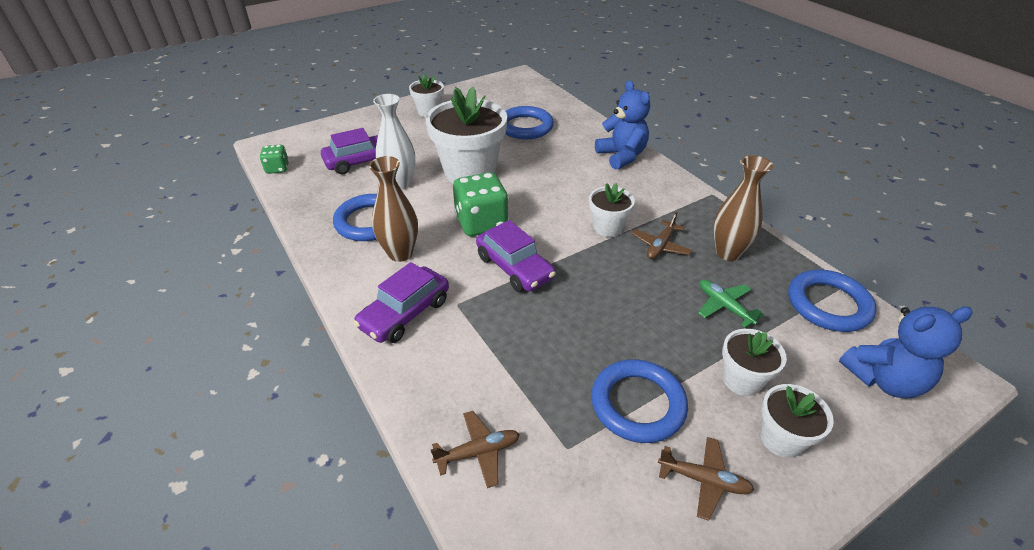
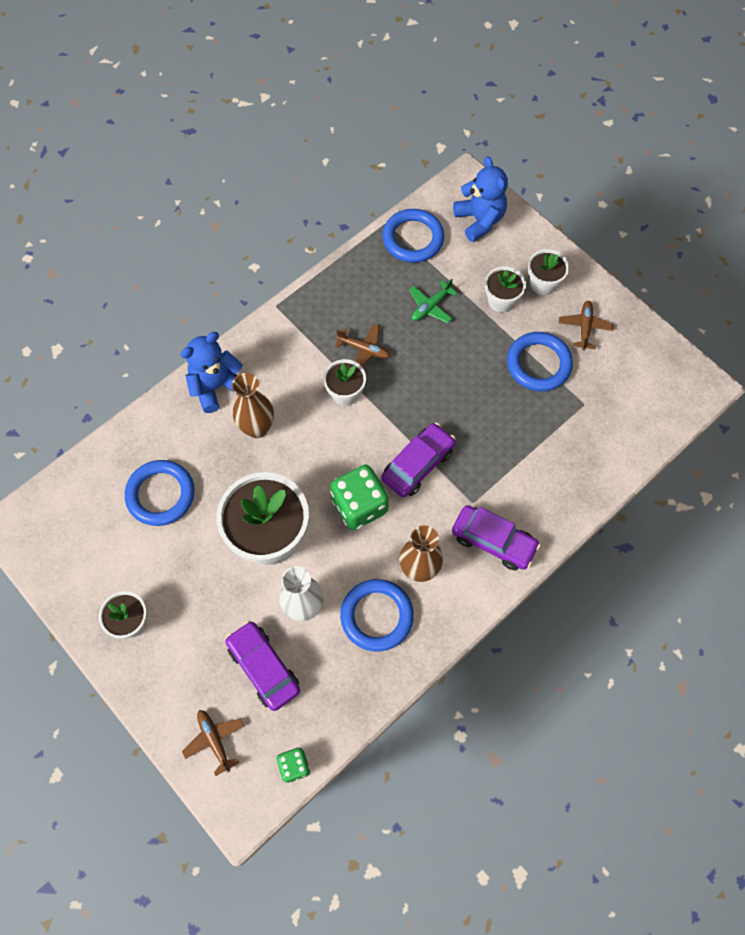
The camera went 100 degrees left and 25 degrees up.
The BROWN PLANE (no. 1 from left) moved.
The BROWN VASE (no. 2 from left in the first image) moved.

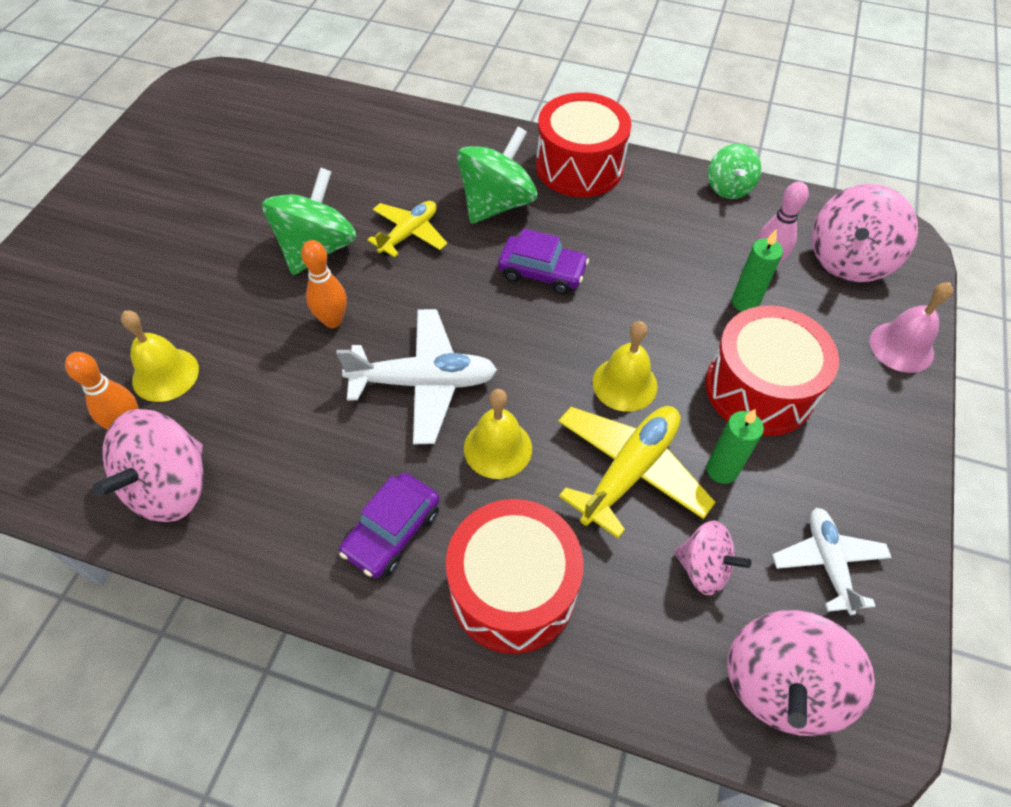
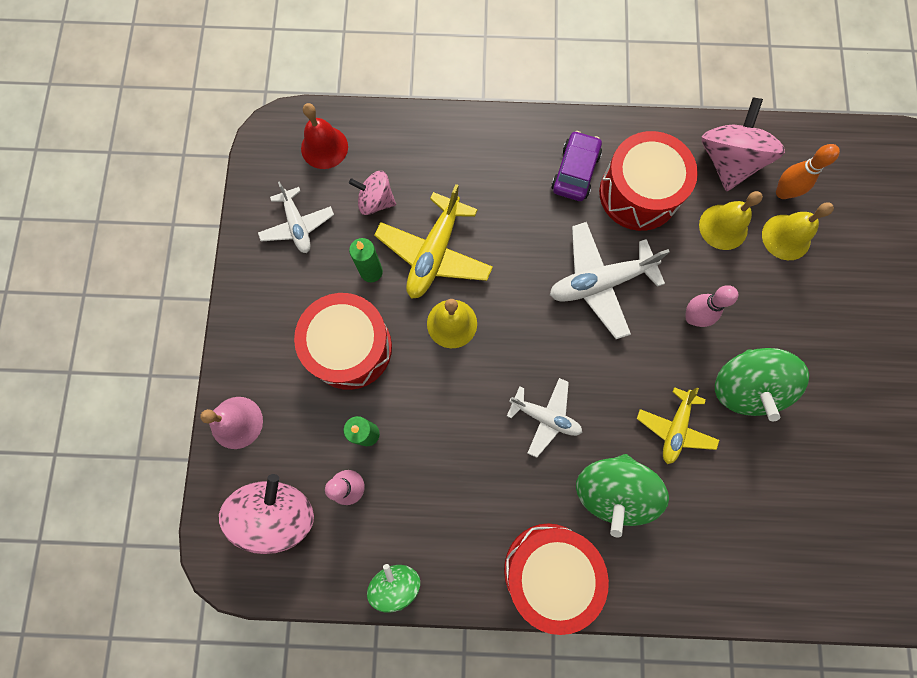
The camera went 165 degrees right and 20 degrees up.
The ORANGE BOWLING PIN (no. 2 from left) became the PINK BOWLING PIN (no. 2 from left).
The RED DRUM (no. 1 from left in the first image) moved.
The YELLOW BELL (no. 2 from left) moved.
The PURPLE CAR (no. 2 from left) was replaced by the WHITE PLANE (no. 2 from left).
The PINK SPINNING TOP (no. 3 from left) was replaced by the RED BELL.

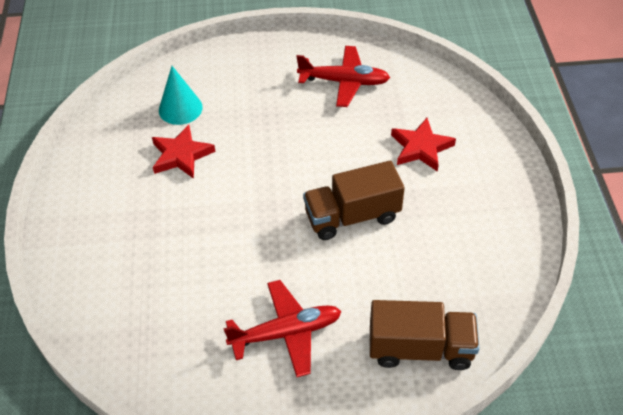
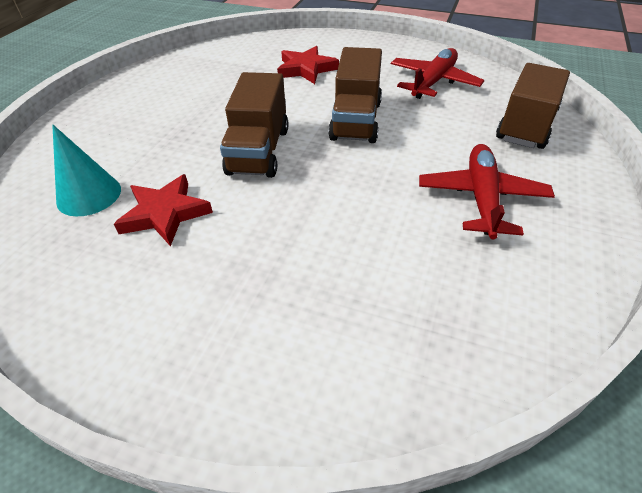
The camera went 65 degrees left and 5 degrees down.
The RED PLANE (no. 2 from left in the first image) moved.
The BROWN TRUCK (no. 1 from left) appeared.

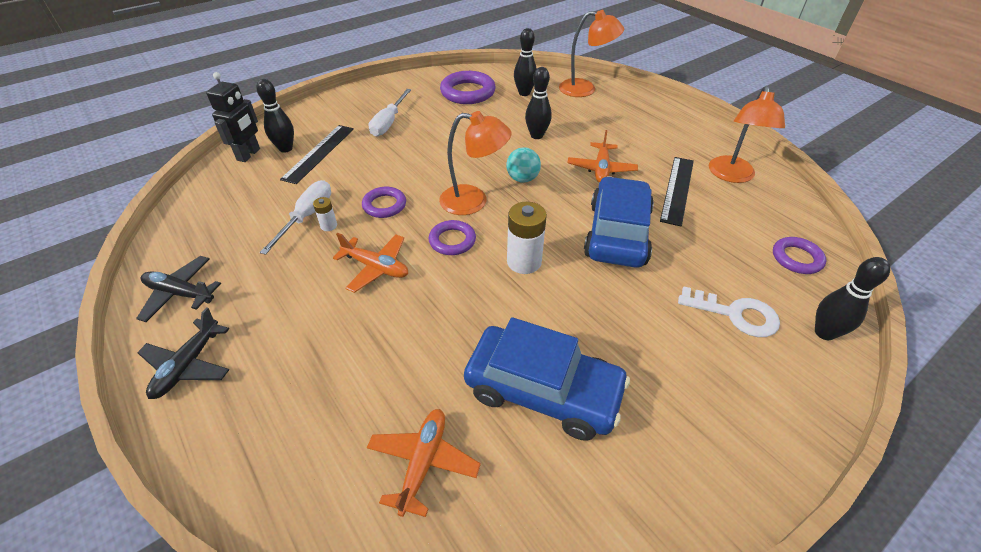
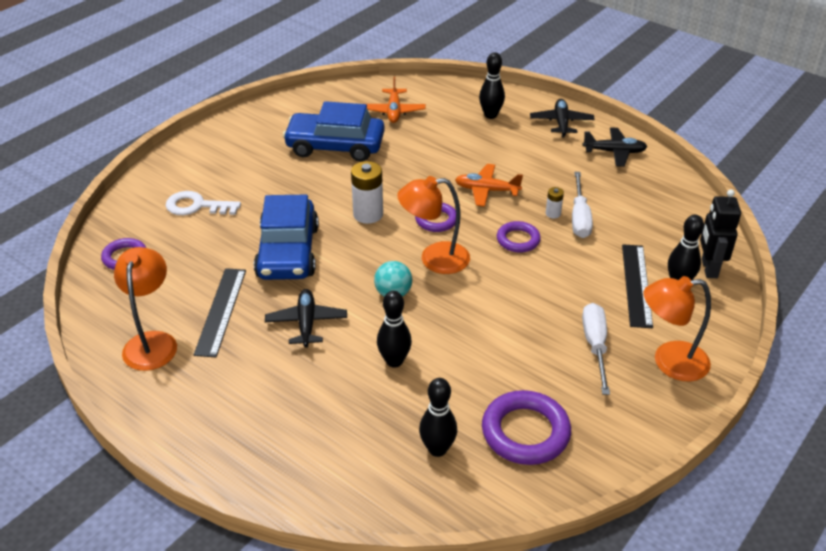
The camera went 165 degrees right and 5 degrees down.
The ORANGE LAMP (no. 2 from left in the first image) moved.
The ORANGE PLANE (no. 3 from left) became the BLACK PLANE (no. 1 from left).
The BLACK BOWLING PIN (no. 4 from left in the first image) moved.

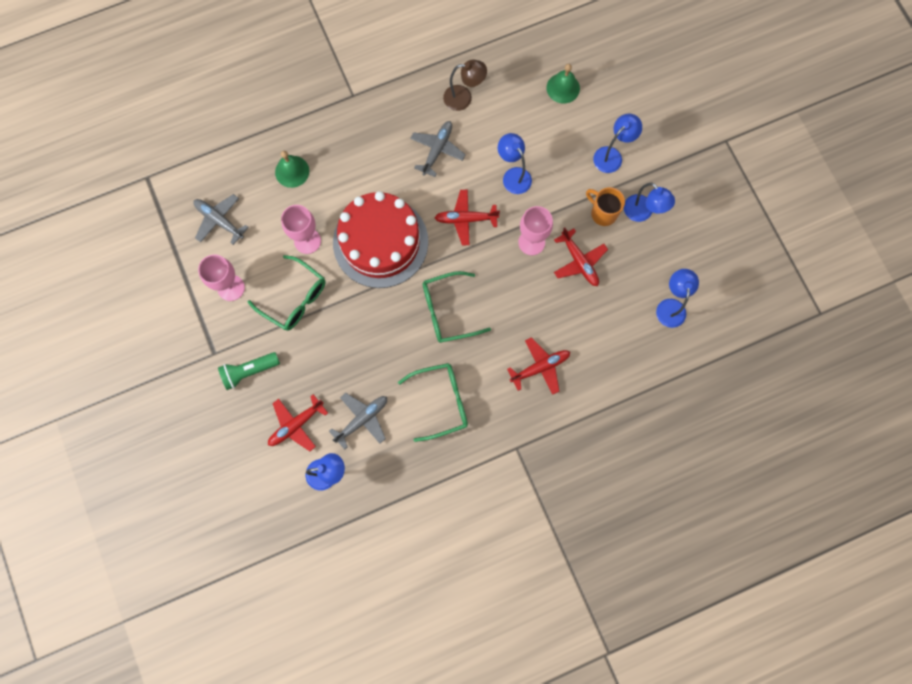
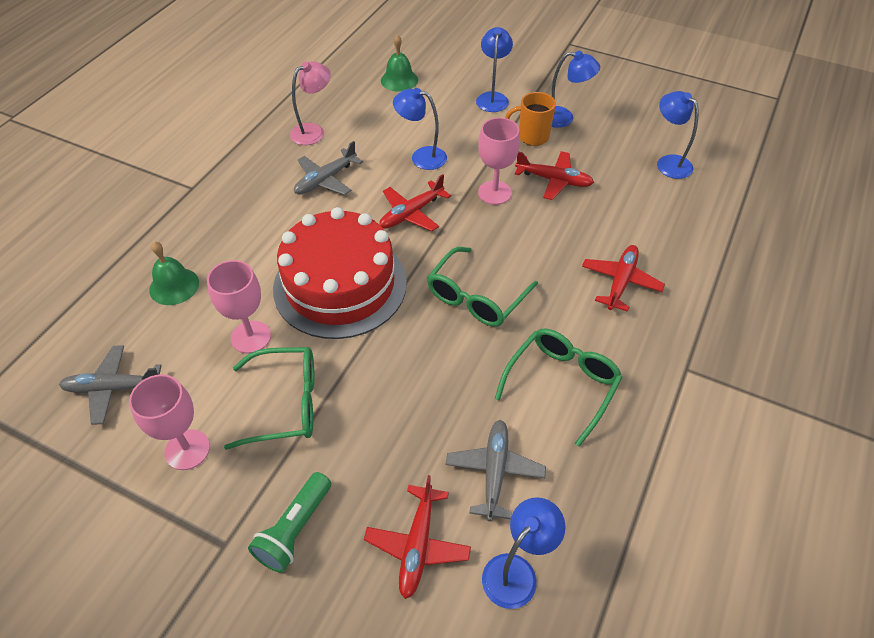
The camera went 40 degrees left and 25 degrees down.
The GREY PLANE (no. 3 from left in the first image) turned 120 degrees counterclockwise.
The BROWN LAMP became the PINK LAMP.

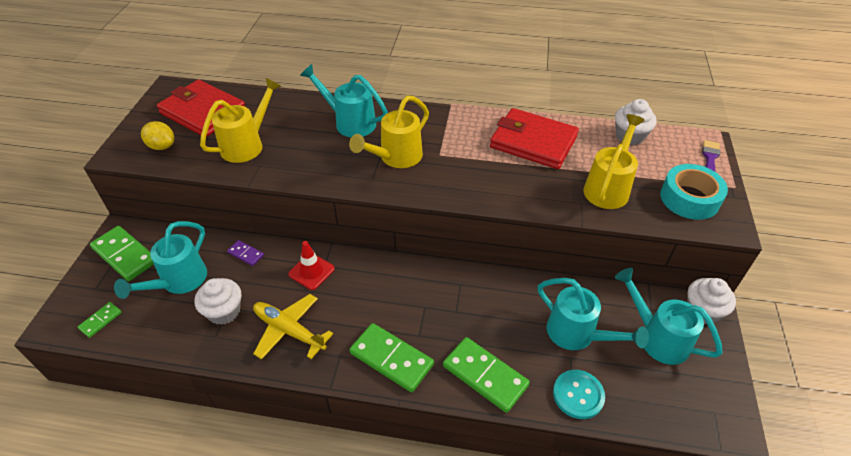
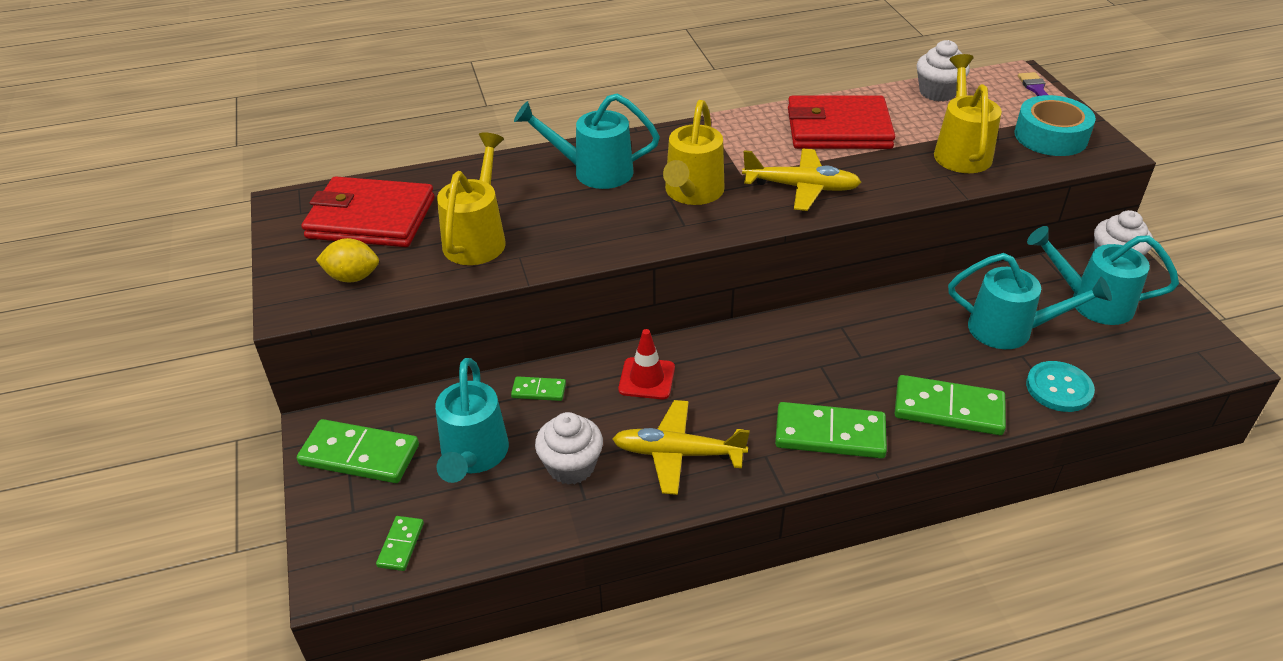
The camera went 25 degrees left and 5 degrees down.
The PURPLE DOMINO became the GREEN DOMINO (no. 3 from left).
The YELLOW PLANE (no. 2 from left) appeared.

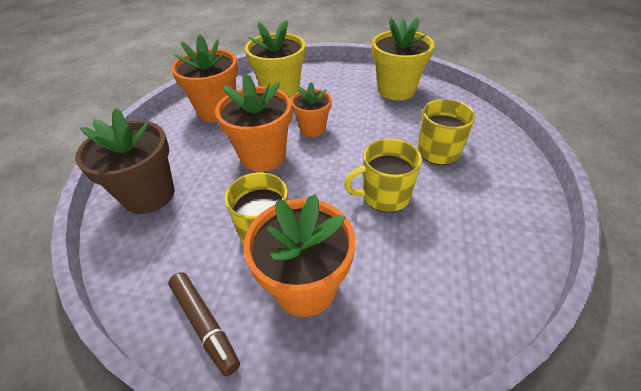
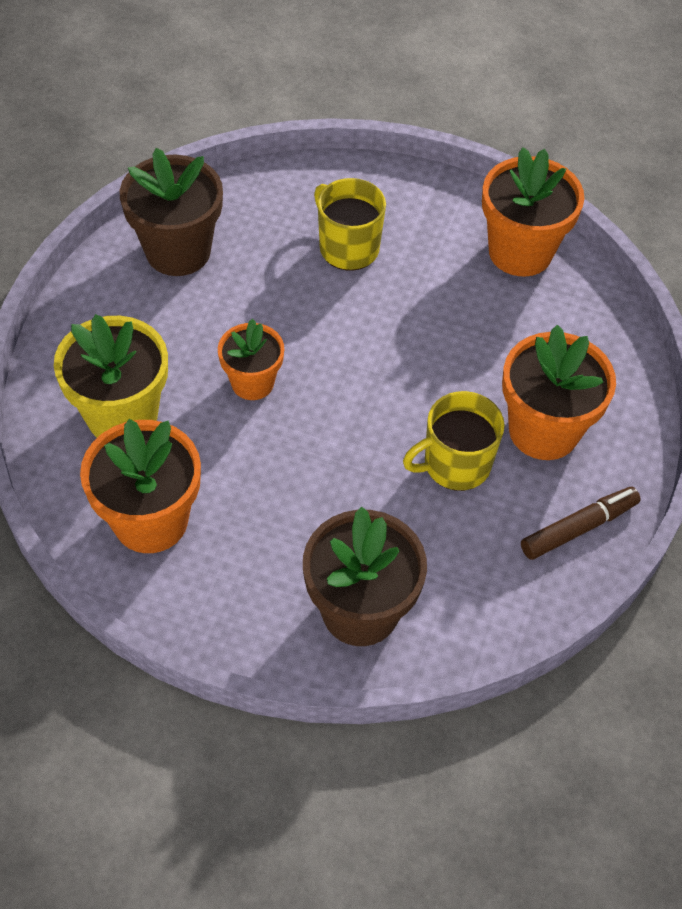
The camera went 85 degrees left and 10 degrees up.
The ORANGE FLOWER POT (no. 2 from left in the first image) moved.
The YELLOW MUG (no. 2 from left) disappeared.
The YELLOW FLOWER POT (no. 2 from left) became the BROWN FLOWER POT (no. 1 from left).

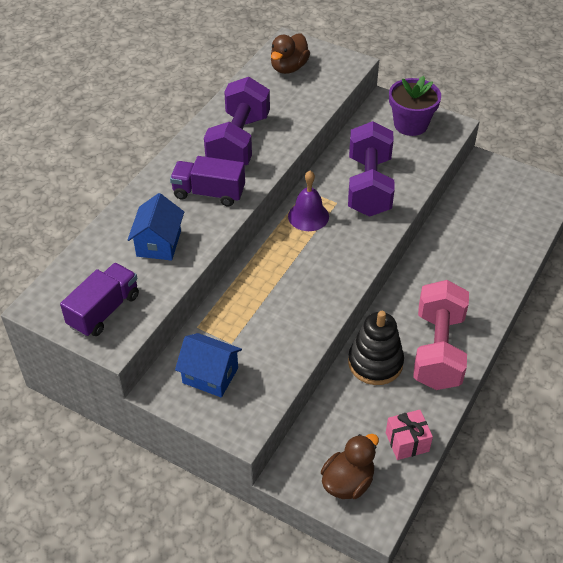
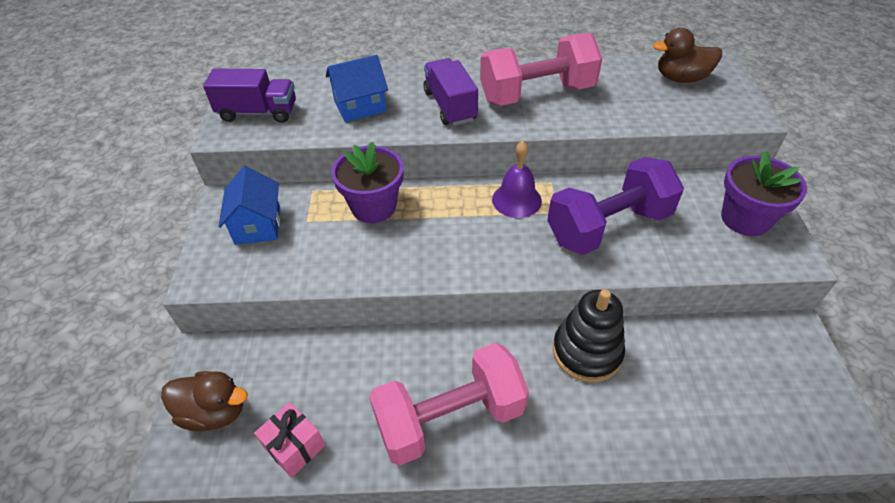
The camera went 60 degrees right and 0 degrees up.
The PURPLE DUMBBELL (no. 1 from left) became the PINK DUMBBELL (no. 2 from left).
The BLACK STACKING TOY moved.
The PURPLE FLOWER POT (no. 1 from left) appeared.

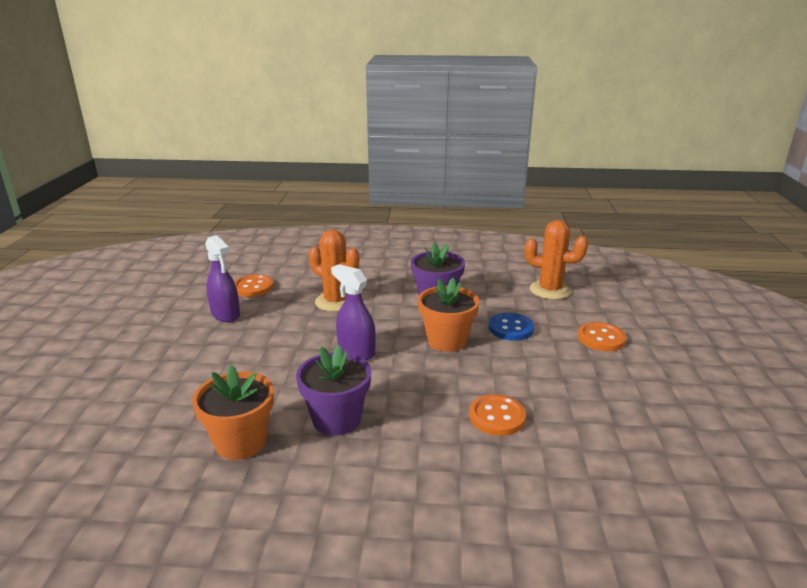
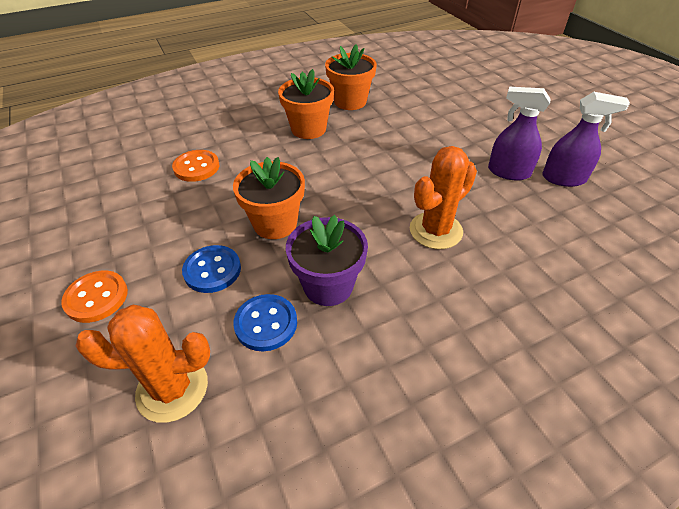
The camera went 150 degrees right and 20 degrees up.
The ORANGE BUTTON (no. 1 from left) disappeared.
The PURPLE FLOWER POT (no. 1 from left) became the ORANGE FLOWER POT (no. 2 from left).
The ORANGE CACTUS (no. 1 from left in the first image) turned 45 degrees counterclockwise.
The PURPLE SPRAY BOTTLE (no. 2 from left) moved.
The BLUE BUTTON (no. 2 from left) appeared.

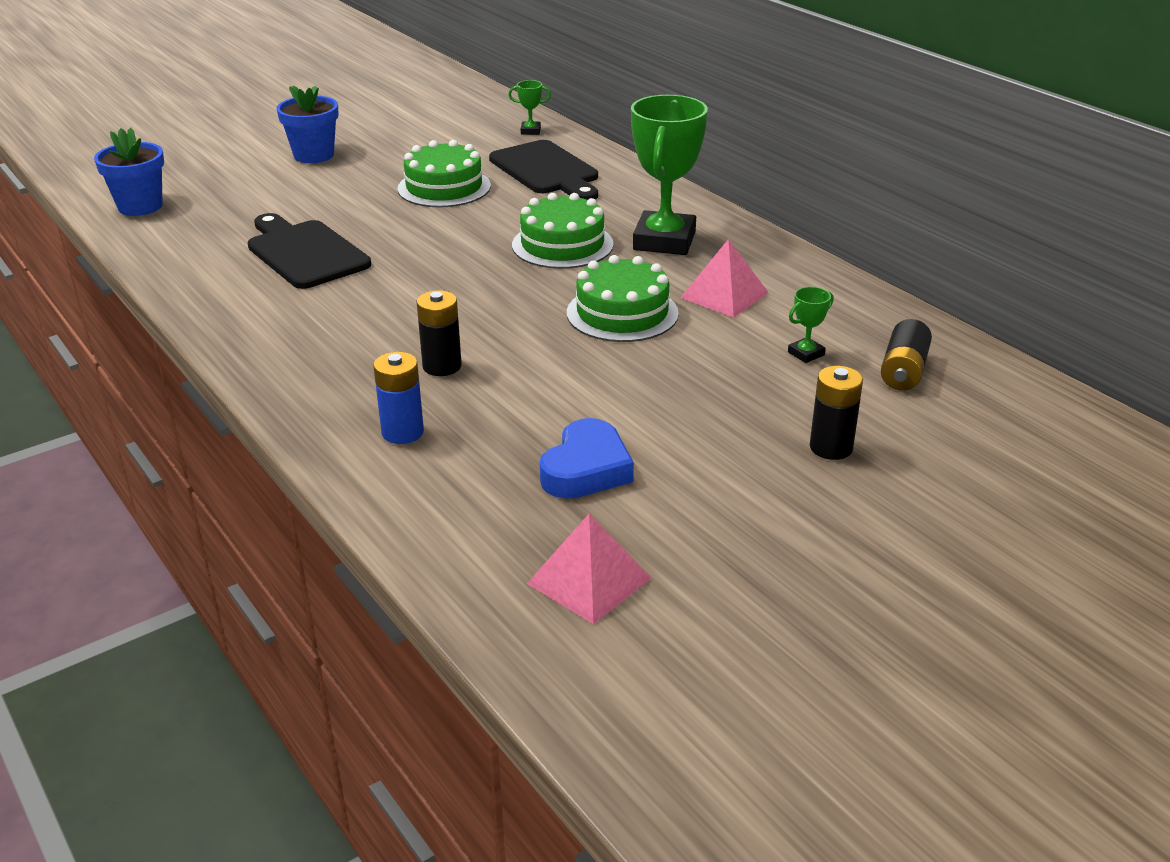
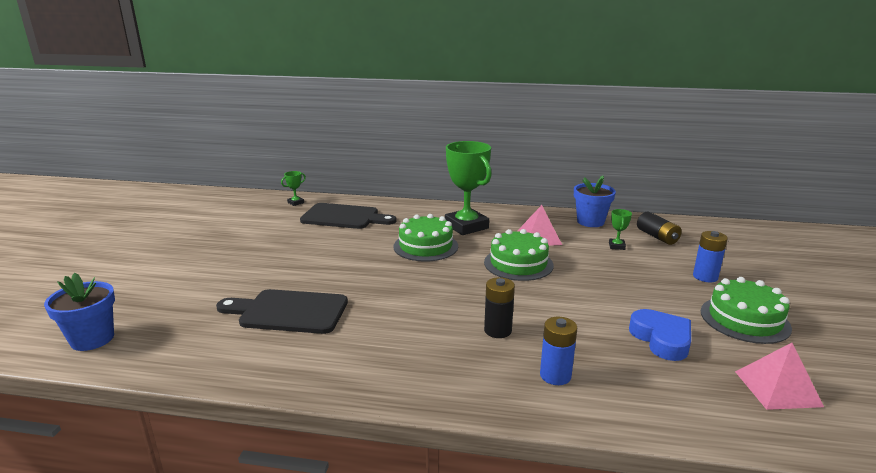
The camera went 45 degrees left and 10 degrees down.
The BLUE FLOWER POT (no. 2 from left) moved.
The GREEN CAKE (no. 1 from left in the first image) moved.
The BLACK BATTERY (no. 2 from left) became the BLUE BATTERY (no. 2 from left).

